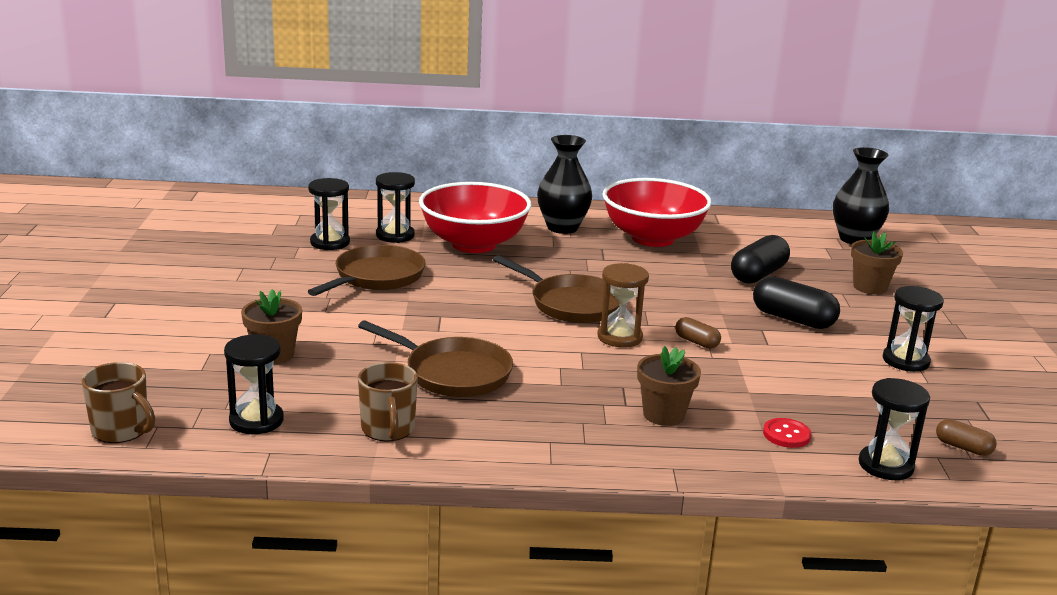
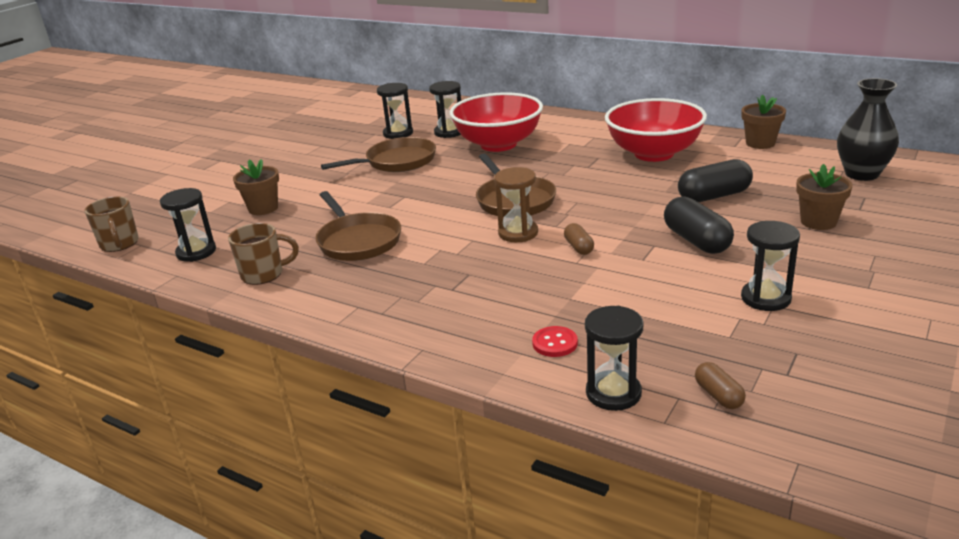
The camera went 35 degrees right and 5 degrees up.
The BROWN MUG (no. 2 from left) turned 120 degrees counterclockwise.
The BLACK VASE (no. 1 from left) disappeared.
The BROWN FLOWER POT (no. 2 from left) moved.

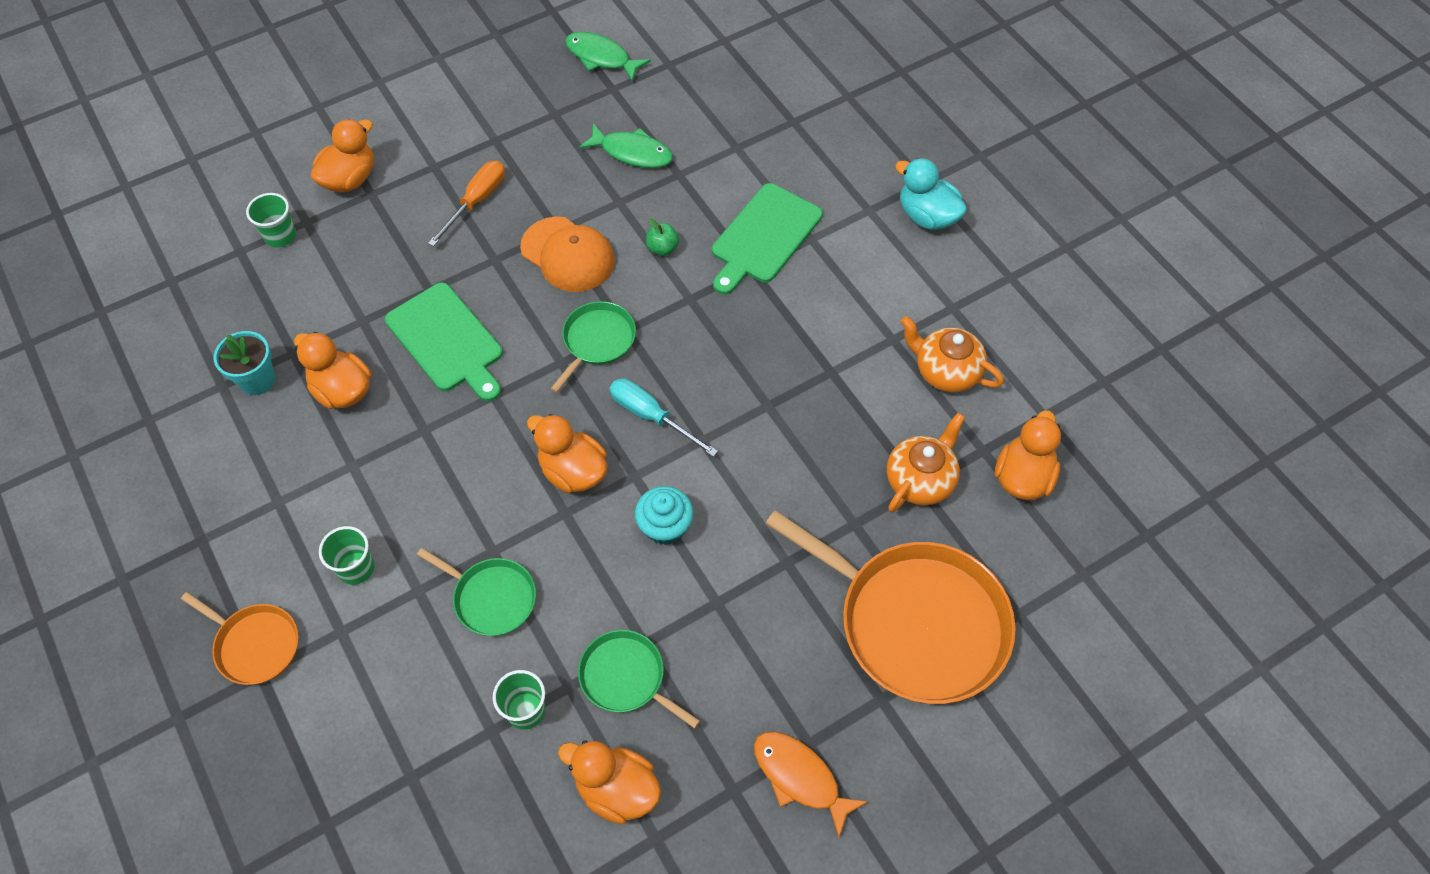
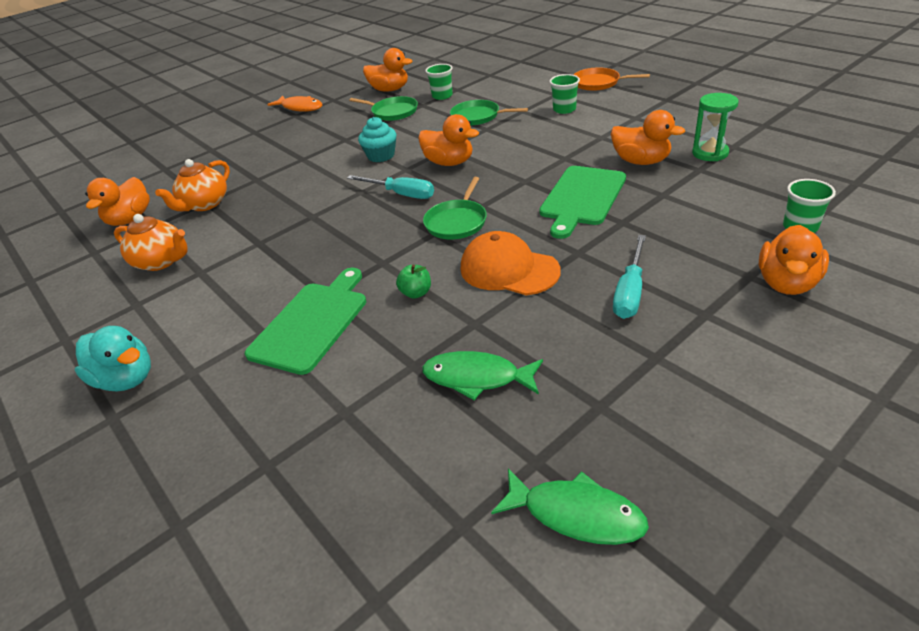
The camera went 175 degrees right and 20 degrees down.
The TURQUOISE FLOWER POT was replaced by the GREEN HOURGLASS.
The GREEN CUTTING BOARD (no. 1 from left in the first image) turned 105 degrees counterclockwise.
The ORANGE SCREWDRIVER became the TURQUOISE SCREWDRIVER (no. 2 from left).
The ORANGE PAN (no. 2 from left) disappeared.

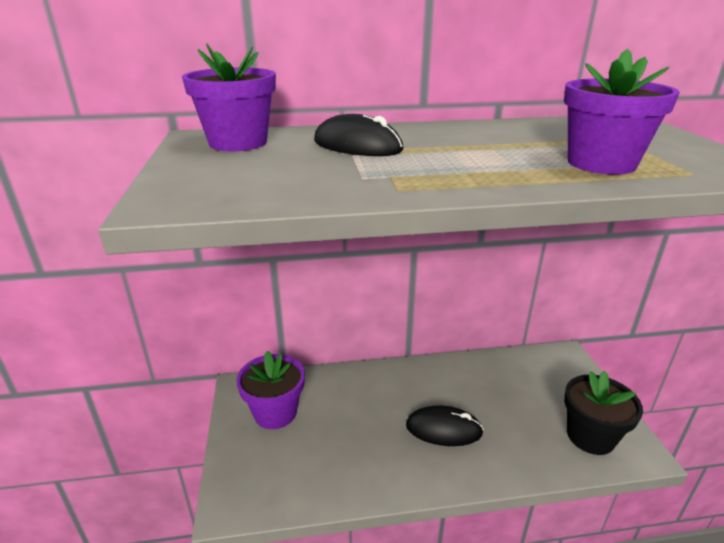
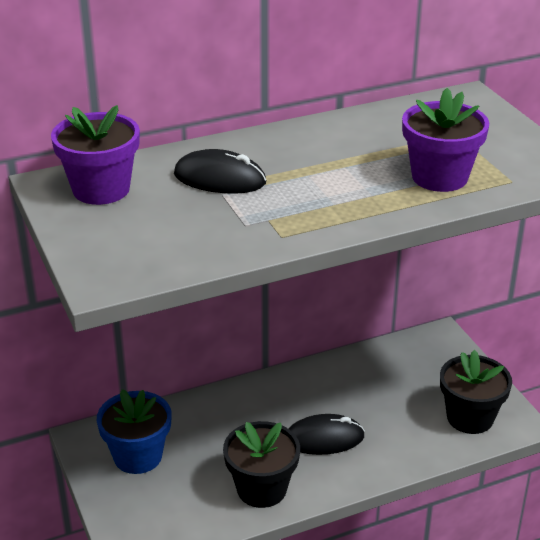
The camera went 15 degrees left and 5 degrees up.
The PURPLE FLOWER POT (no. 2 from left) became the BLUE FLOWER POT.
The BLACK FLOWER POT (no. 1 from left) appeared.

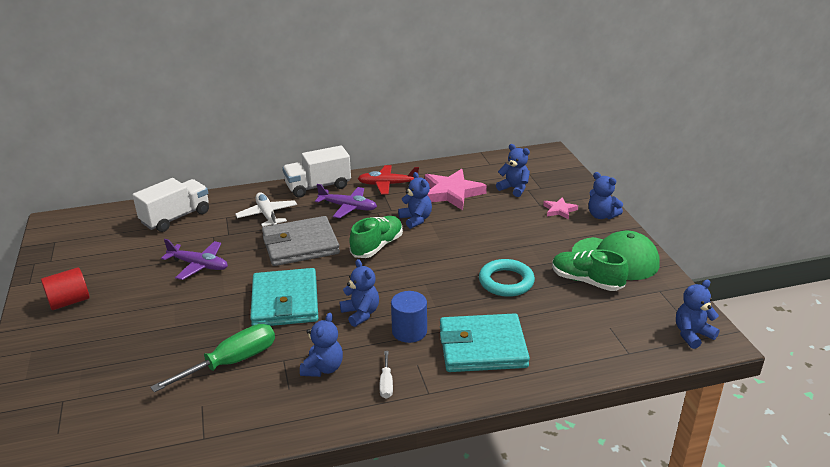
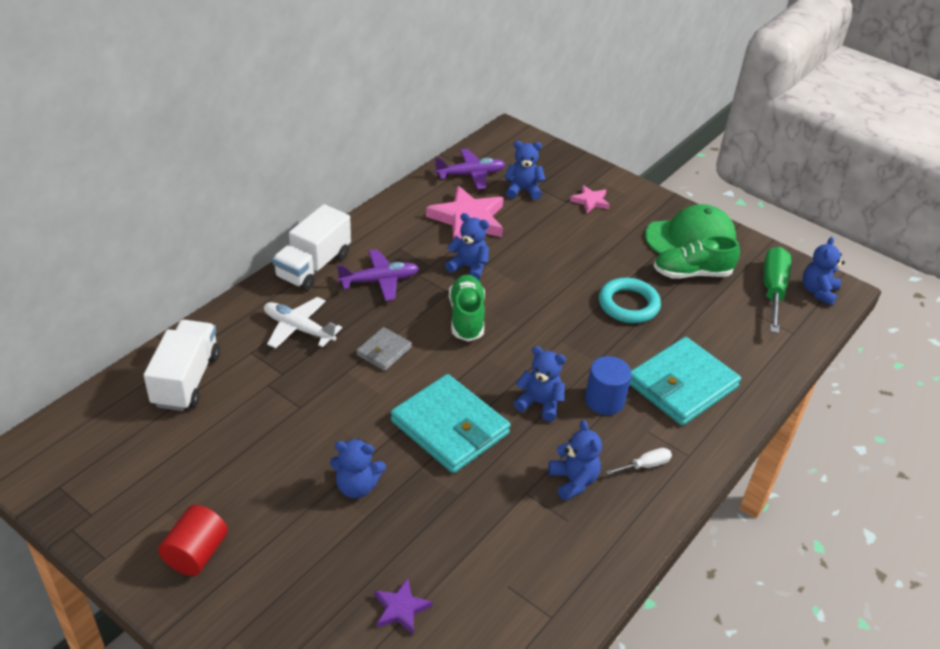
The camera went 40 degrees left and 10 degrees up.
The GREEN SCREWDRIVER moved.
The PURPLE PLANE (no. 1 from left in the first image) moved.
The GREY WALLET changed to 0.50 times the size.
The RED PLANE disappeared.
The WHITE SCREWDRIVER turned 75 degrees counterclockwise.
The BLUE TEDDY BEAR (no. 5 from left in the first image) moved.
The PURPLE STAR appeared.

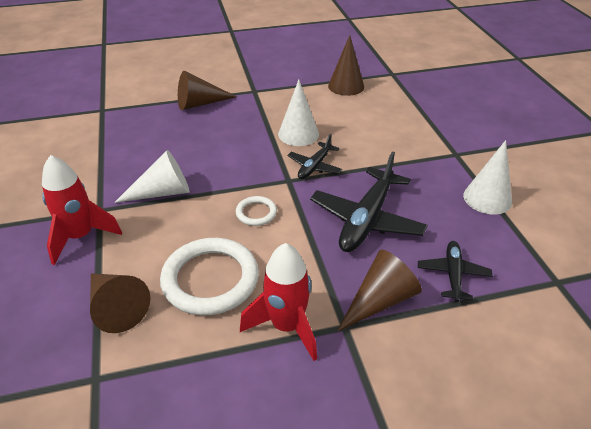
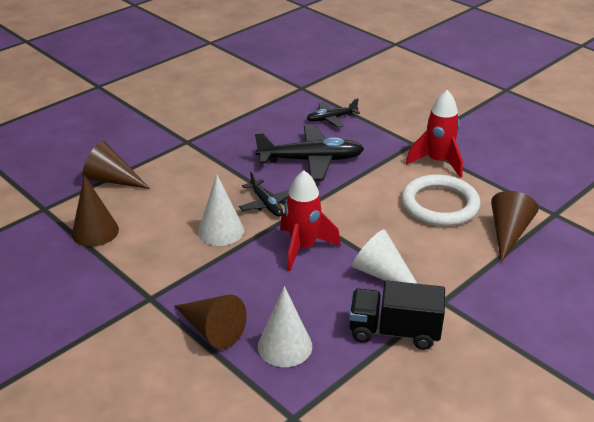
The camera went 120 degrees left and 5 degrees down.
The RED ROCKET (no. 1 from left) moved.
The WHITE RING (no. 2 from left) disappeared.
The BLACK PLANE (no. 1 from left) turned 60 degrees clockwise.
The BROWN CONE (no. 4 from left in the first image) moved.
The WHITE CONE (no. 3 from left in the first image) moved.
The BLACK TRUCK appeared.

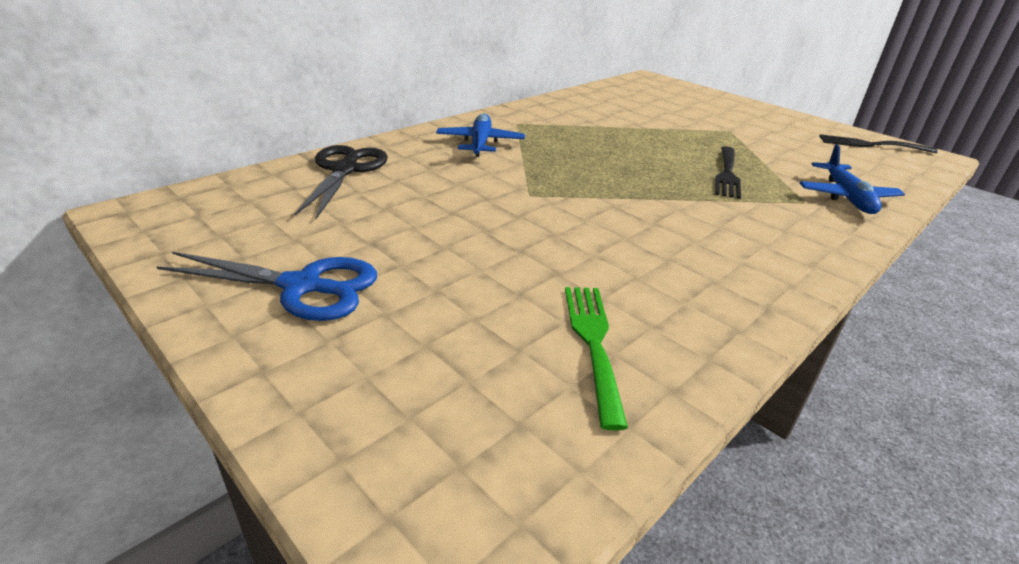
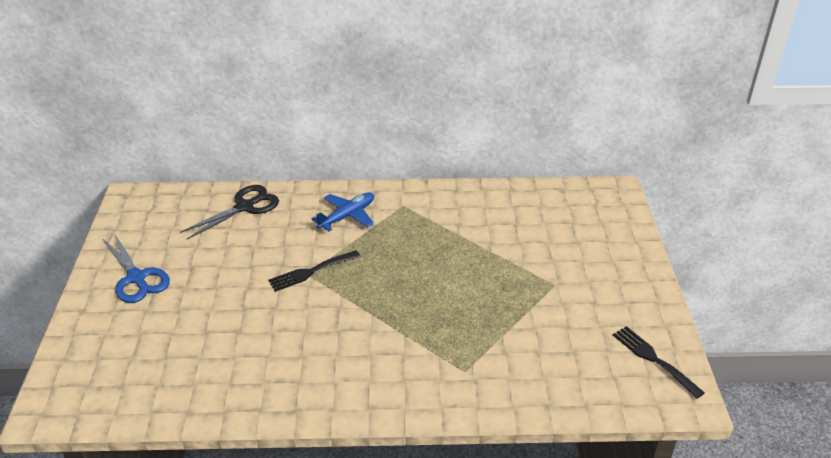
The camera went 45 degrees right and 5 degrees up.
The GREEN FORK disappeared.
The BLACK FORK (no. 1 from left) moved.
The BLUE PLANE (no. 2 from left) disappeared.

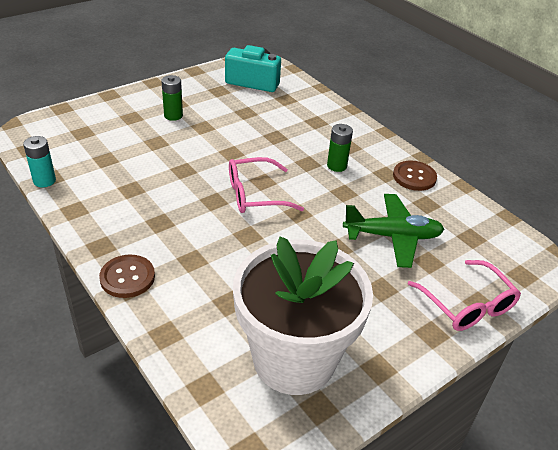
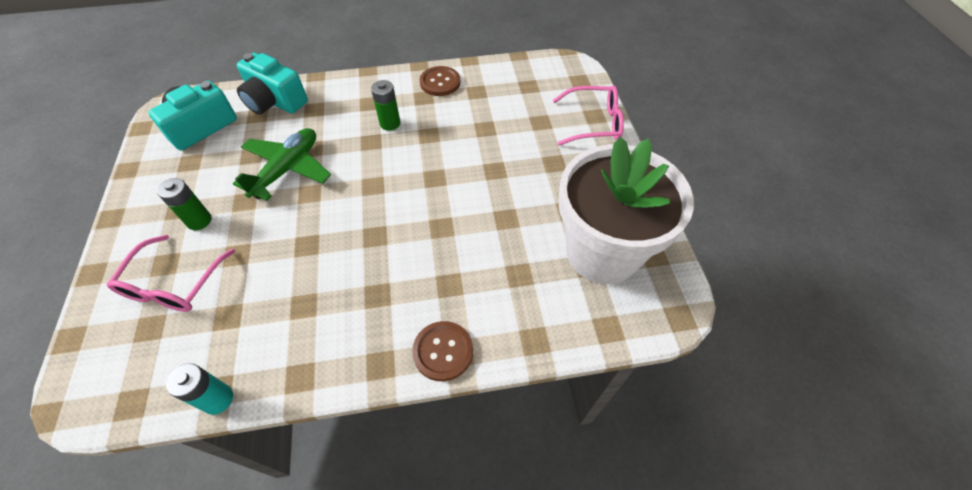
The camera went 60 degrees left and 15 degrees up.
The PINK GLASSES (no. 1 from left) moved.
The GREEN PLANE moved.
The TURQUOISE CAMERA (no. 2 from left) appeared.

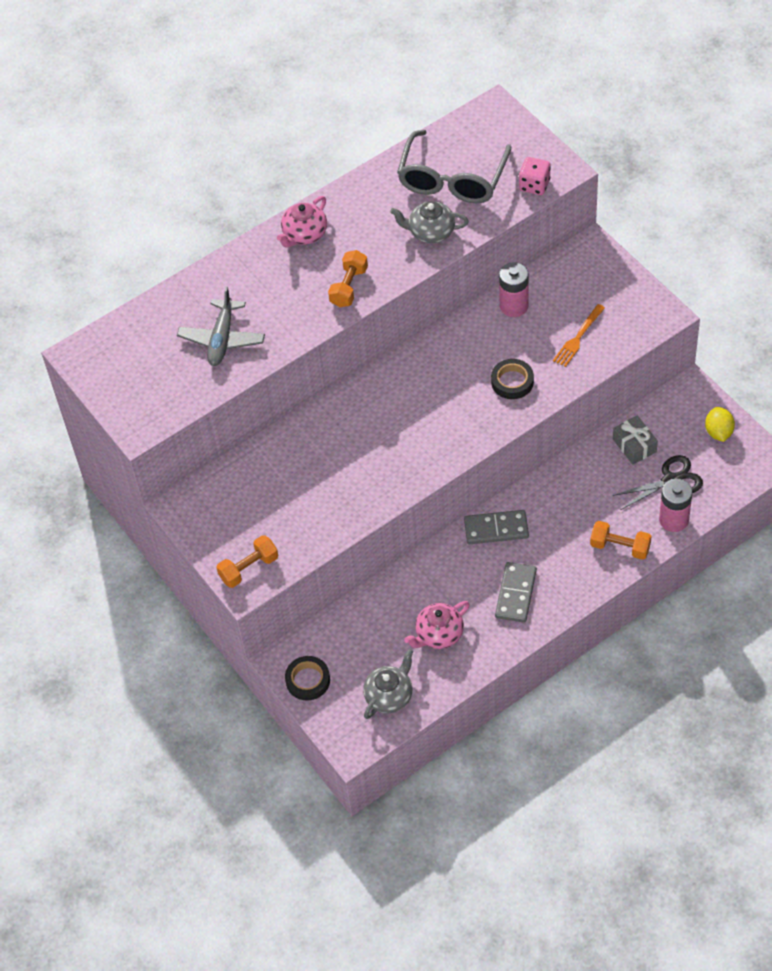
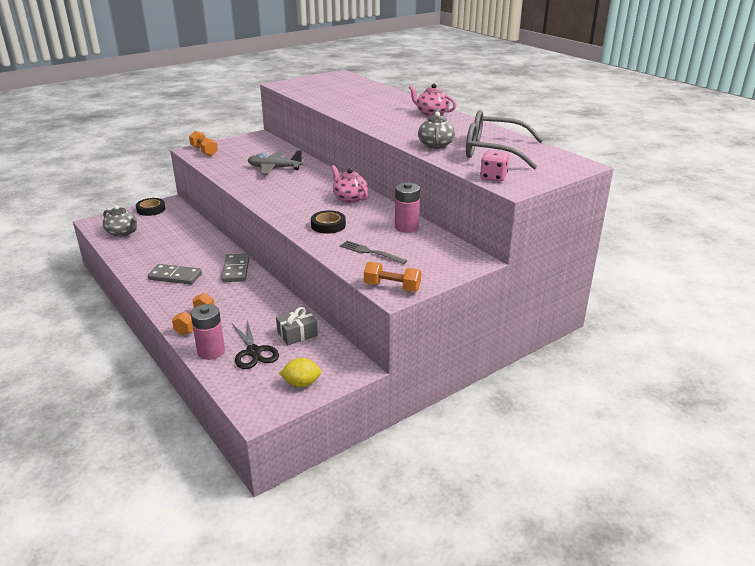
The camera went 85 degrees right and 25 degrees down.
The GREY PLANE moved.
The ORANGE DUMBBELL (no. 2 from left in the first image) moved.
The PINK TEAPOT (no. 2 from left in the first image) moved.
The ORANGE FORK became the GREY FORK.

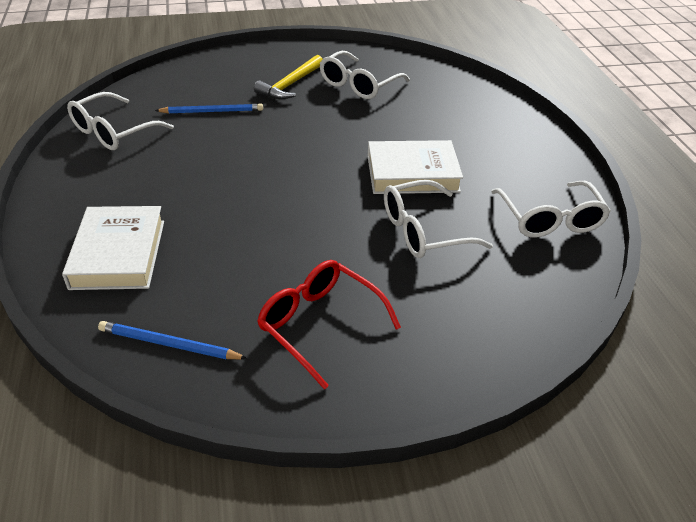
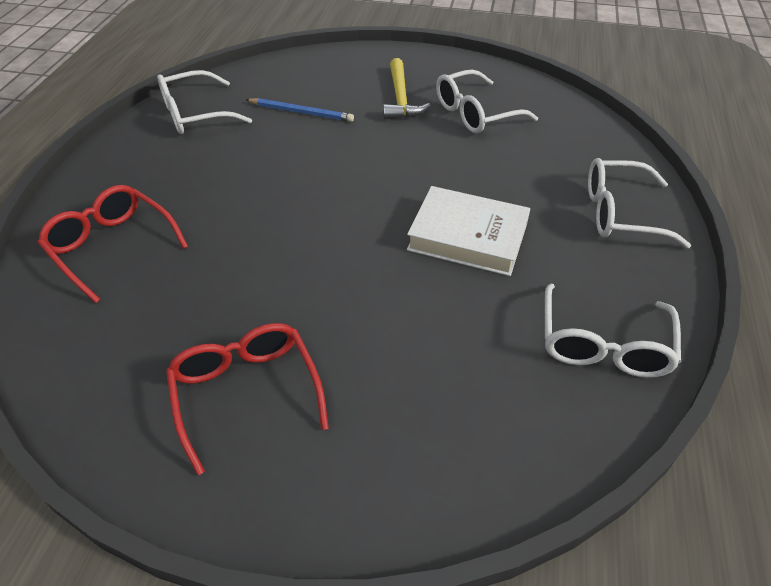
The camera went 25 degrees right and 5 degrees up.
The WHITE BOOK (no. 1 from left) was replaced by the RED GLASSES (no. 1 from left).
The BLUE PENCIL (no. 1 from left) disappeared.
The YELLOW HAMMER turned 60 degrees counterclockwise.
The WHITE GLASSES (no. 3 from left in the first image) moved.

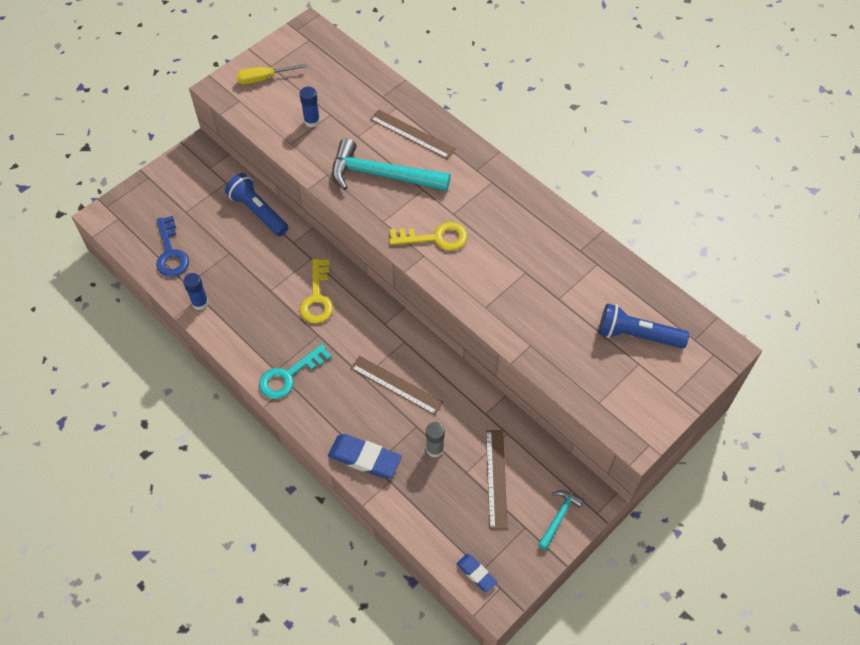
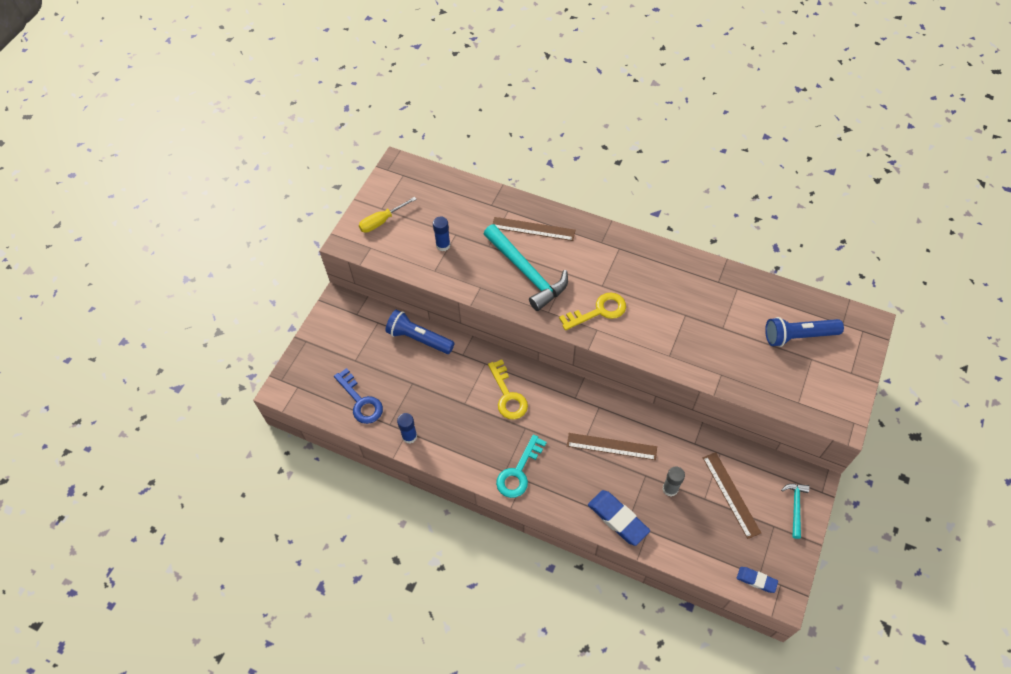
The camera went 20 degrees left and 0 degrees up.
The BLUE ERASER (no. 1 from left) turned 45 degrees clockwise.
The TURQUOISE HAMMER (no. 1 from left) turned 120 degrees counterclockwise.

